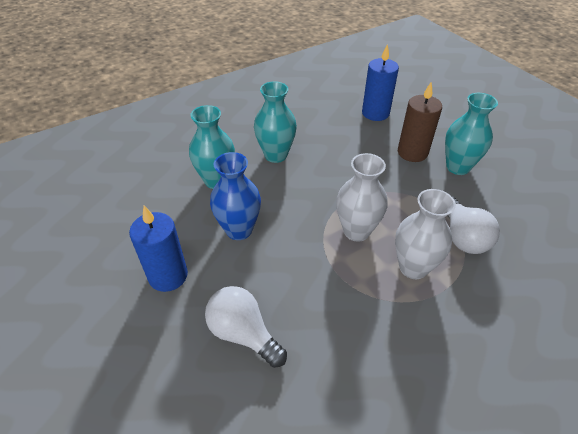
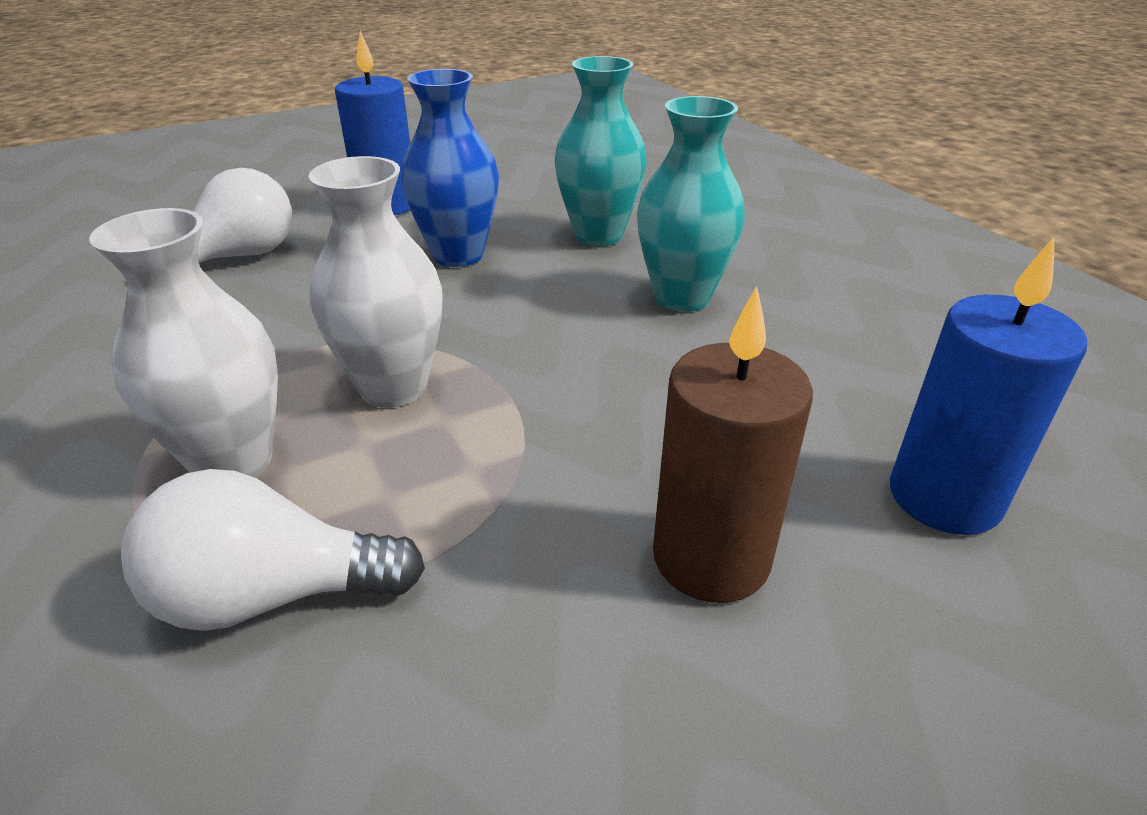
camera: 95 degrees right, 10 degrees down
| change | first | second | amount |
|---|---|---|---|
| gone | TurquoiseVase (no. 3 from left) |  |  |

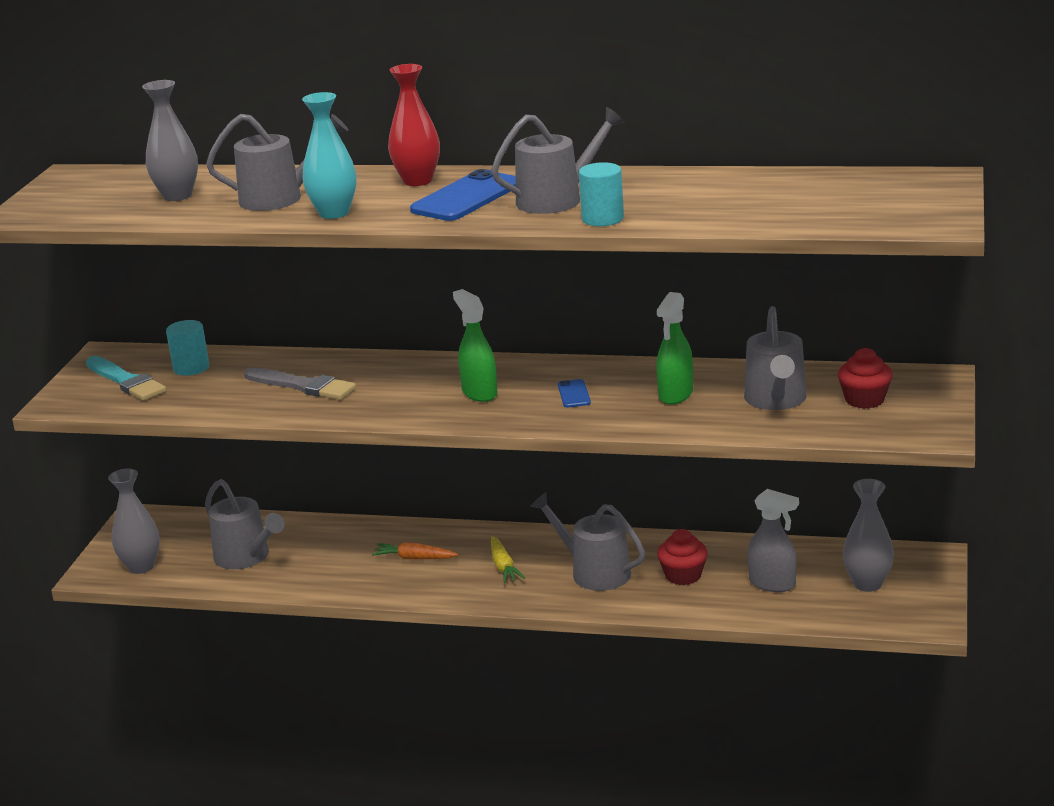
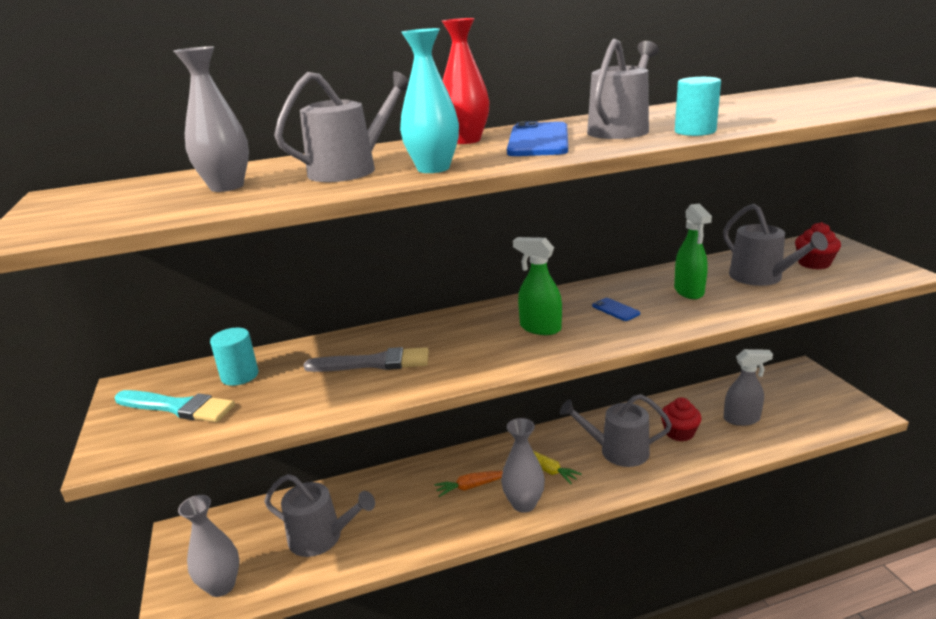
camera: 30 degrees left, 0 degrees up
| change | first | second | amount |
|---|---|---|---|
| shifted | GreyVase (no. 3 from left) |  |  |

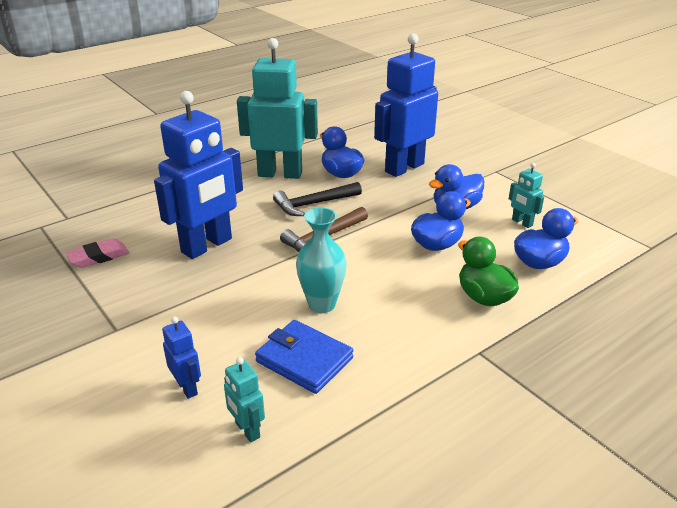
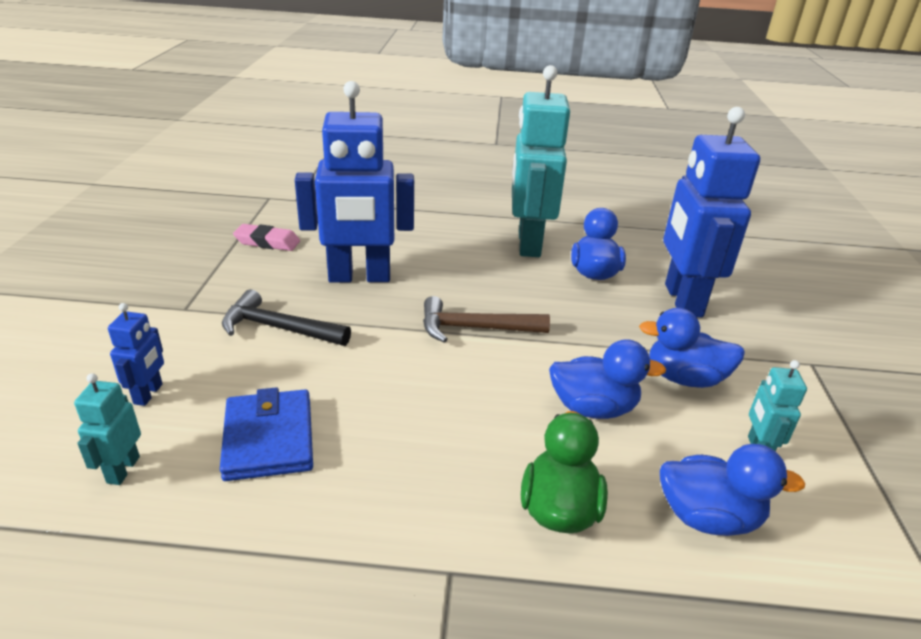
camera: 40 degrees right, 0 degrees up
| change | first | second | amount |
|---|---|---|---|
| rotated | TurquoiseRobot (no. 2 from left) |  | 135 degrees counterclockwise |
| shifted | BlackHammer |  |  |
| gone | TurquoiseVase |  |  |
| rotated | BlueRobot (no. 3 from left) |  | 90 degrees counterclockwise |

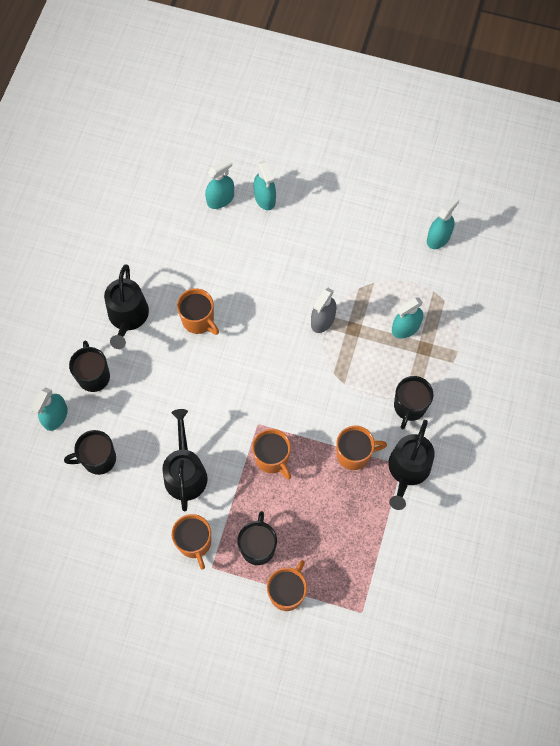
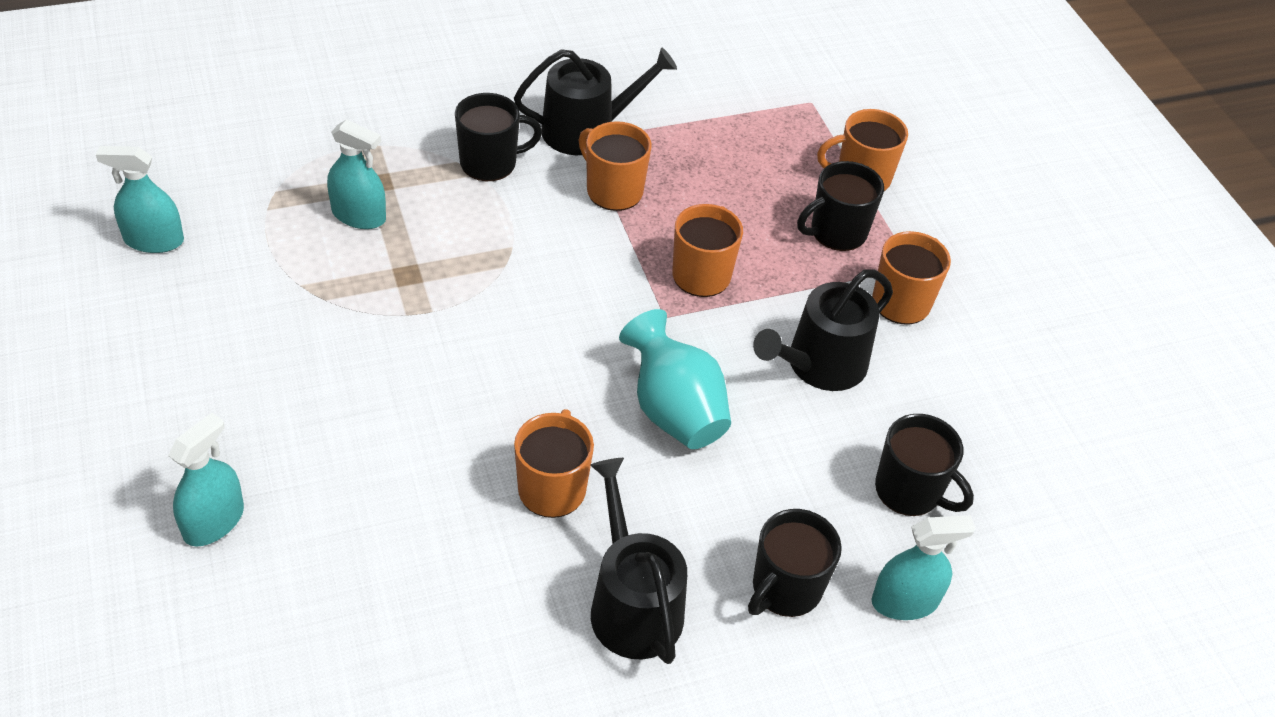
camera: 130 degrees left, 20 degrees down
| change | first | second | amount |
|---|---|---|---|
| rotated | BlackWateringCan (no. 1 from left in the first image) | BlackWateringCan (no. 2 from left) | 75 degrees counterclockwise |
| gone | TurquoiseSprayBottle (no. 2 from left) |  |  |
| gone | GreySprayBottle |  |  |
| new |  | TurquoiseVase |  |

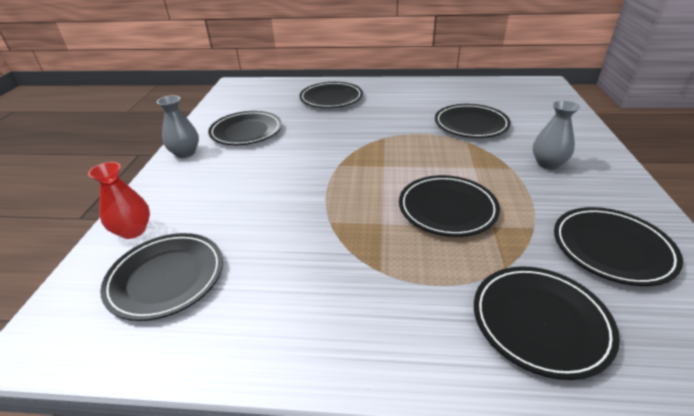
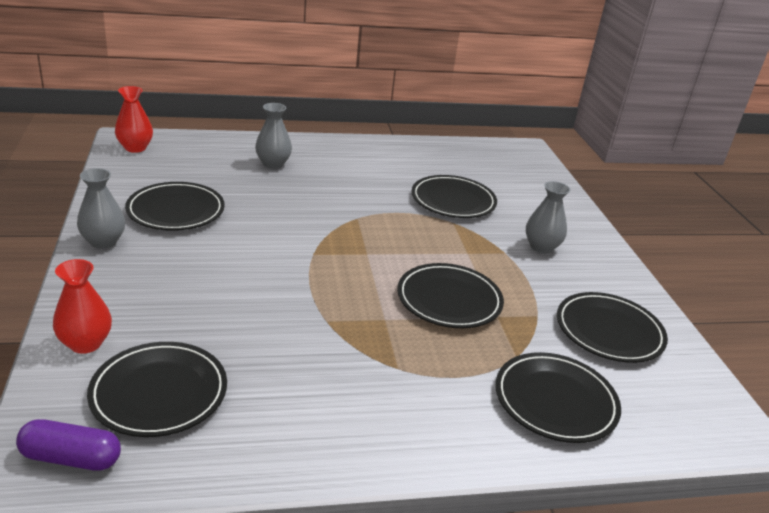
camera: 20 degrees left, 5 degrees down
| change | first | second | amount |
|---|---|---|---|
| swapped | BlackPlate (no. 3 from left) | GreyVase (no. 2 from left) |  |
| new |  | PurpleCapsule |  |
| new |  | RedVase (no. 2 from left) |  |

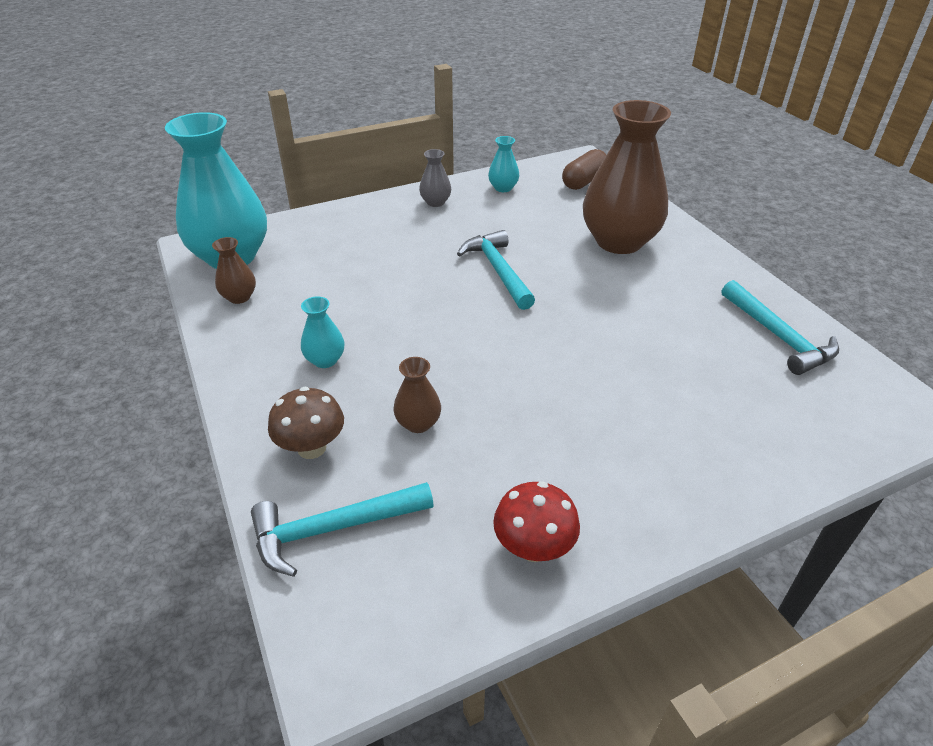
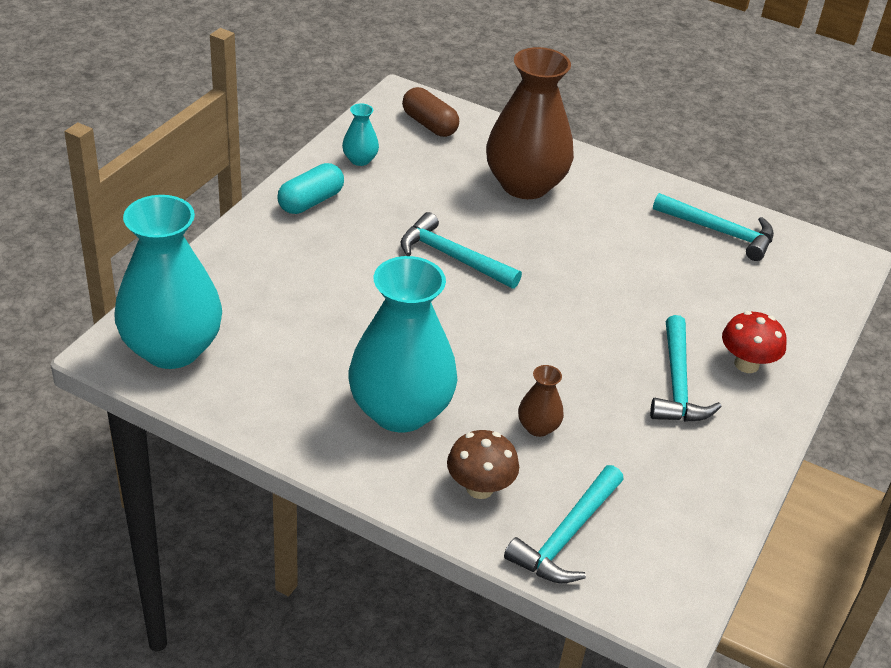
camera: 40 degrees left, 0 degrees up
| change | first | second | amount |
|---|---|---|---|
| gone | BrownVase (no. 1 from left) |  |  |
| scaled | TurquoiseVase (no. 2 from left in the first image) | TurquoiseVase (no. 3 from left) | x2.36 |
| swapped | GreyVase | TurquoiseCapsule |  |
| shifted | RedMushroom |  |  |
| rotated | BrownCapsule |  | 45 degrees counterclockwise |
| new |  | TurquoiseHammer (no. 3 from left) |  |

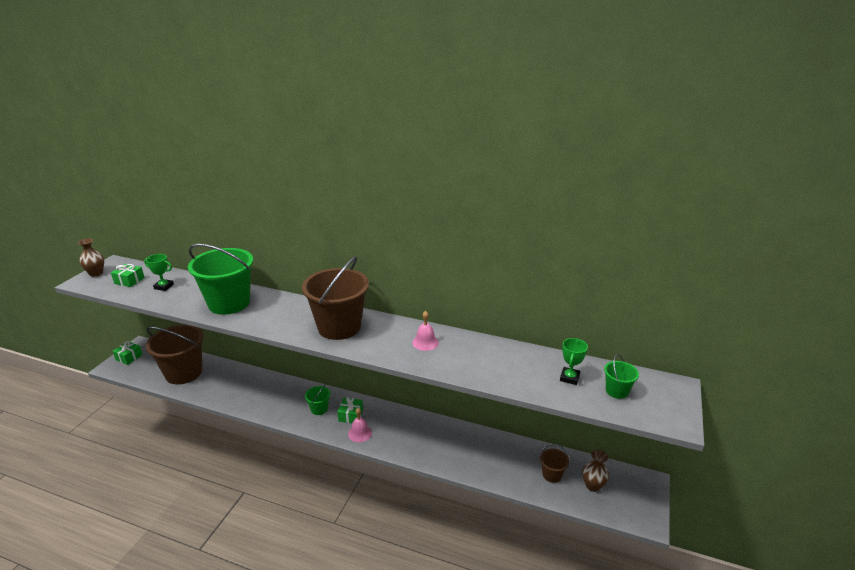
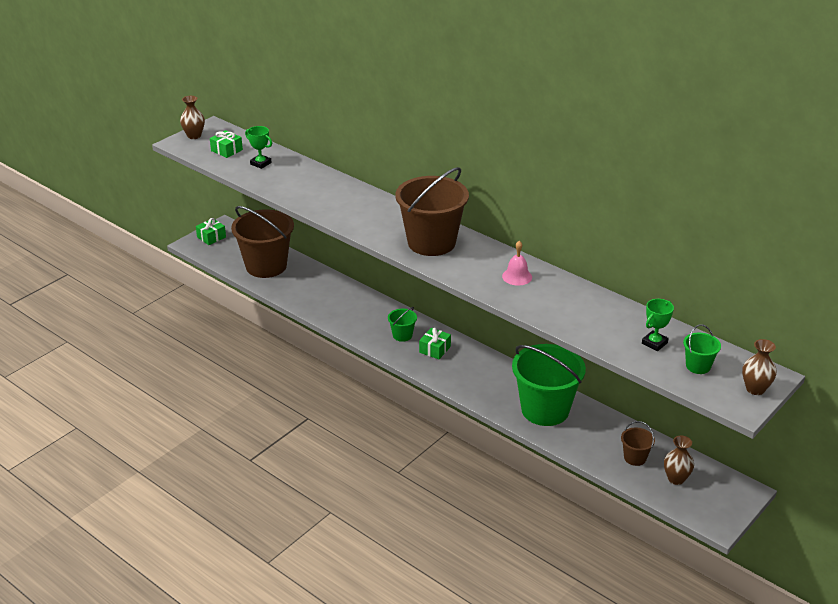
camera: 20 degrees right, 5 degrees up
| change | first | second | amount |
|---|---|---|---|
| shifted | GreenBucket (no. 1 from left in the first image) | GreenBucket (no. 2 from left) |  |
| gone | PinkBell (no. 1 from left) |  |  |
| new |  | BrownVase (no. 3 from left) |  |

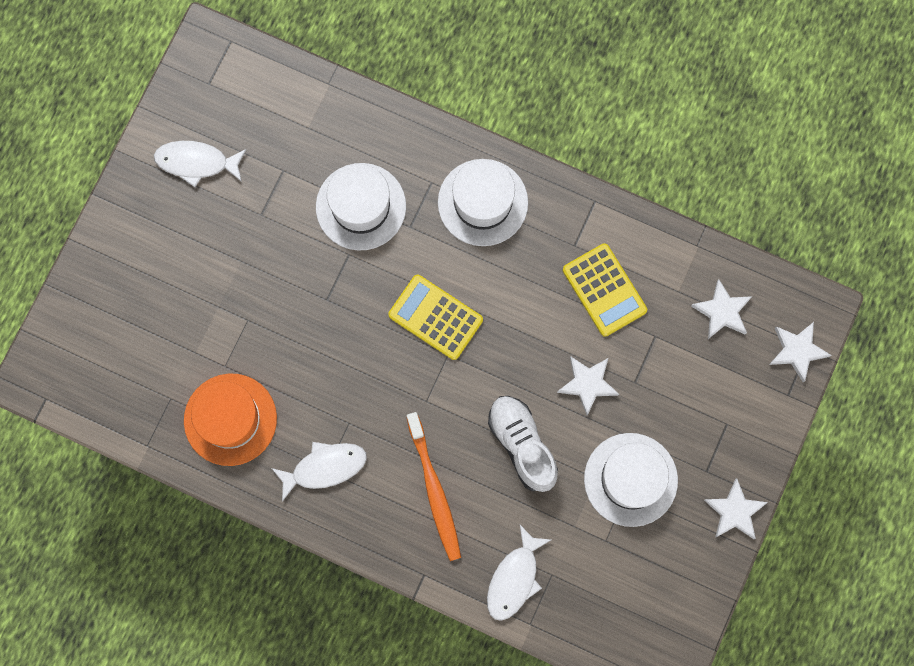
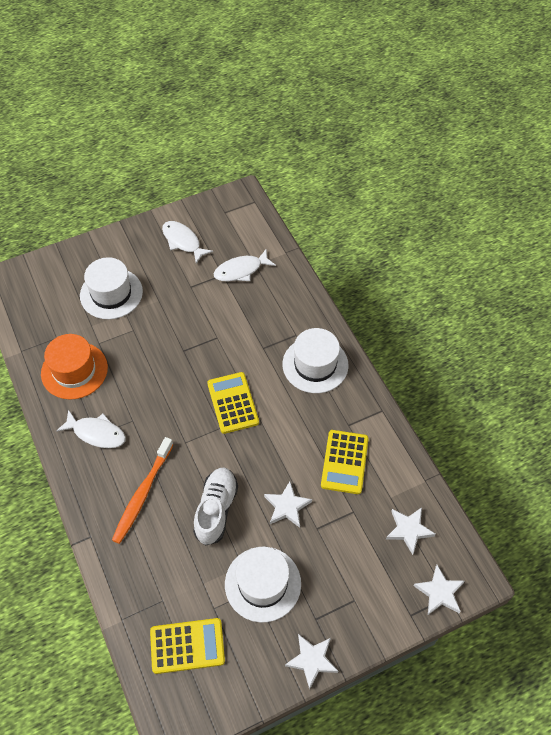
camera: 40 degrees right, 20 degrees down
| change | first | second | amount |
|---|---|---|---|
| shifted | WhiteHat (no. 1 from left) |  |  |
| shifted | WhiteFish (no. 3 from left) |  |  |
| new |  | YellowCalculator (no. 1 from left) |  |

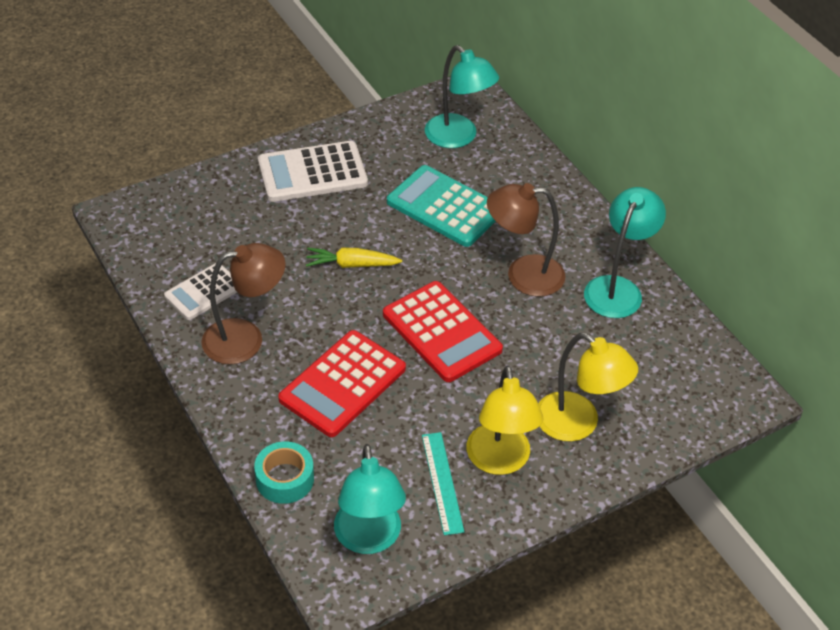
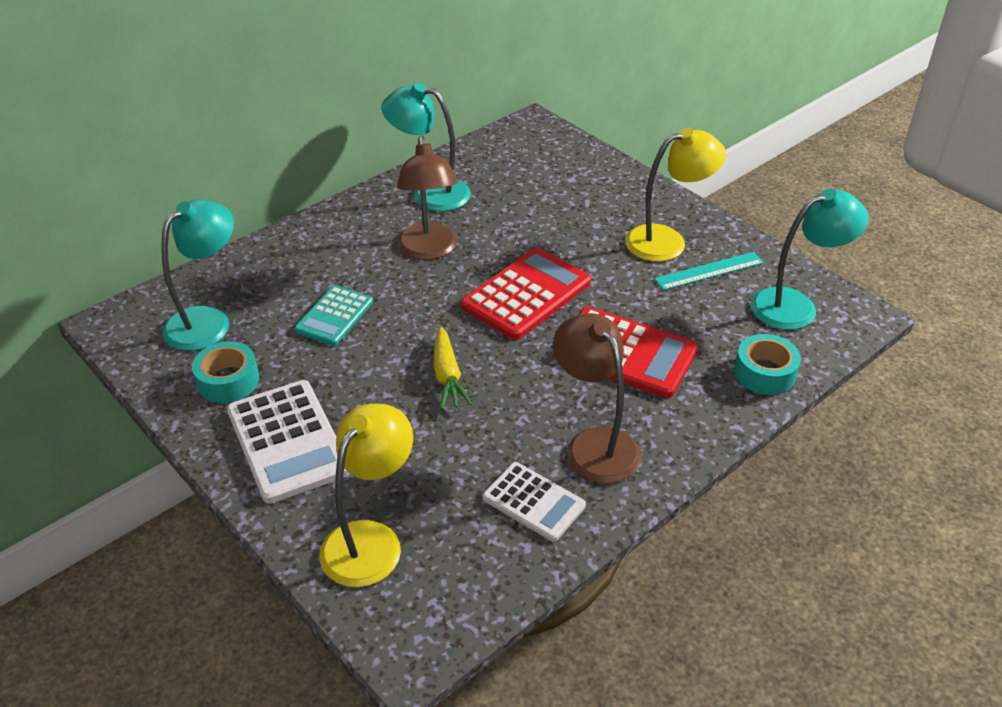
camera: 100 degrees left, 5 degrees down
| change | first | second | amount |
|---|---|---|---|
| scaled | TurquoiseCalculator |  | x0.62 |
| shifted | YellowLamp (no. 2 from left in the first image) | YellowLamp (no. 1 from left) |  |
| new |  | TurquoiseTape (no. 1 from left) |  |

